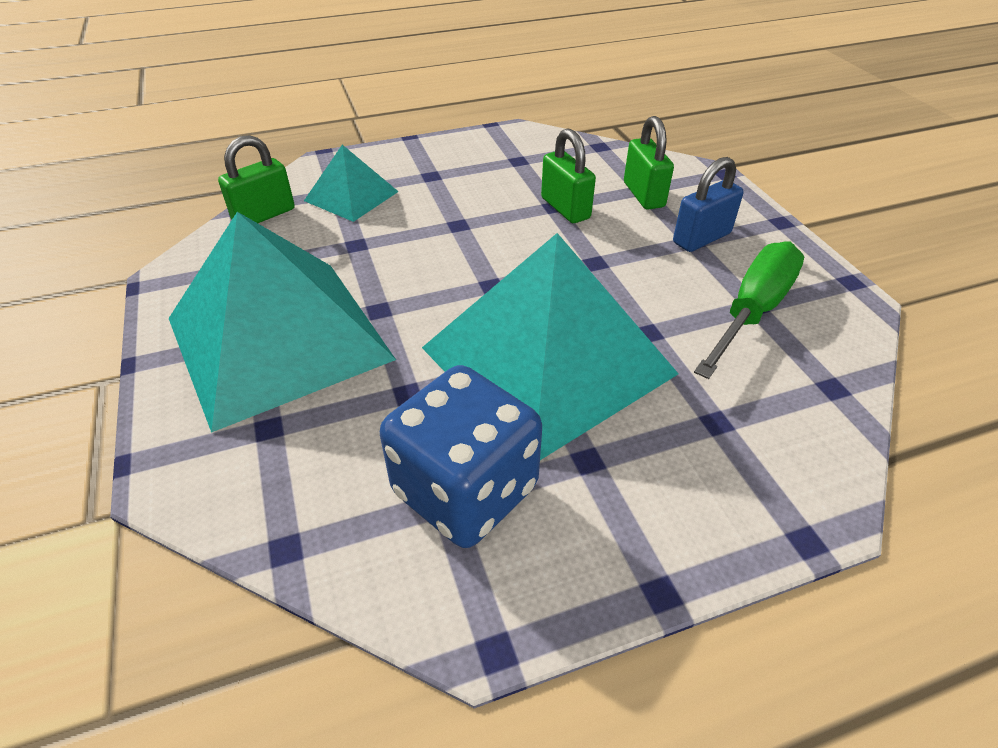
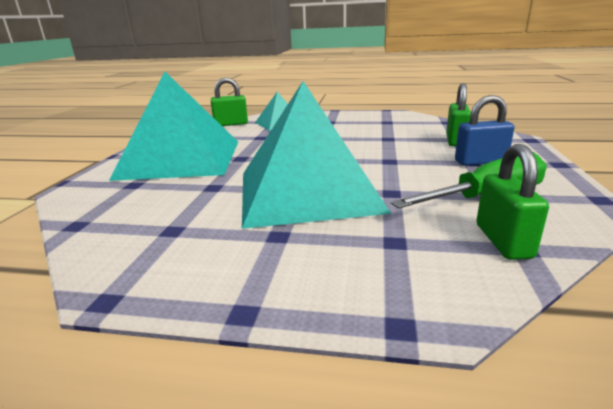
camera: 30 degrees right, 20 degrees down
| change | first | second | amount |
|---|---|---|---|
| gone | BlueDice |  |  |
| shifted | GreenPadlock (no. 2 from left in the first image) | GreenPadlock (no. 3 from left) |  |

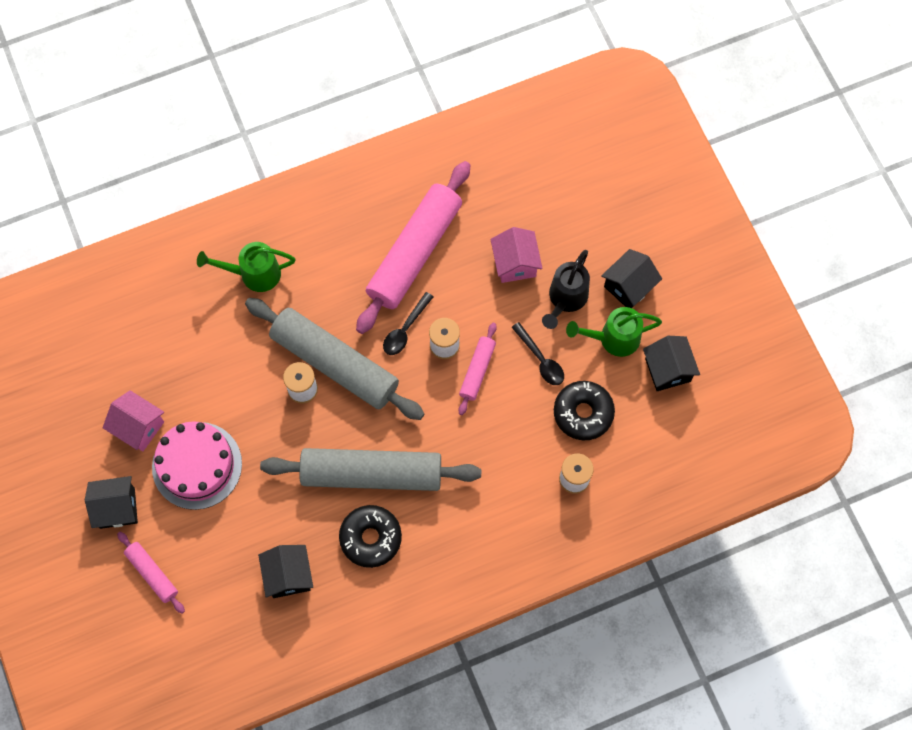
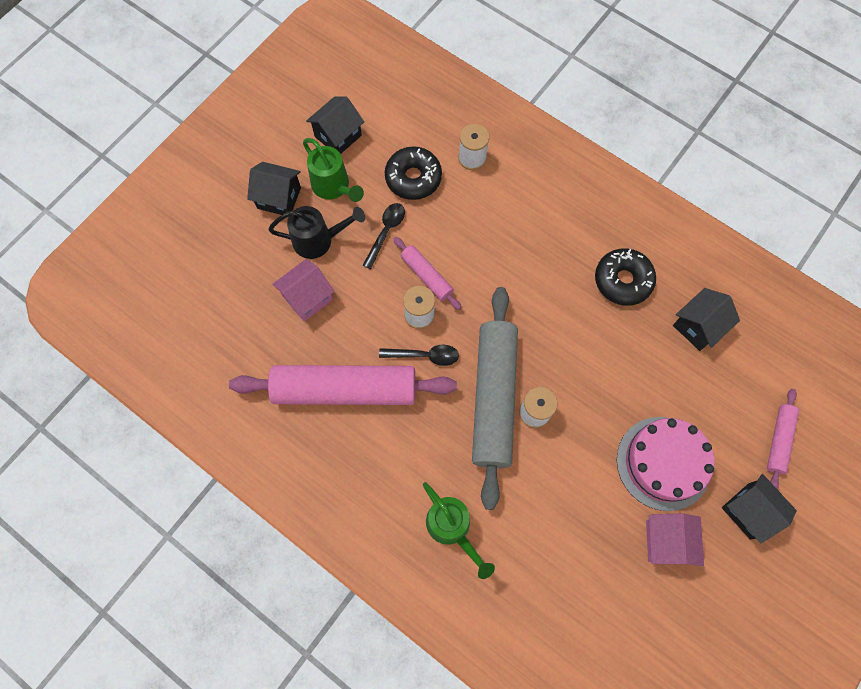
camera: 120 degrees left, 0 degrees up
| change | first | second | amount |
|---|---|---|---|
| gone | GreyRollingPin (no. 2 from left) |  |  |
| rotated | PinkRollingPin (no. 3 from left in the first image) | PinkRollingPin (no. 2 from left) | 60 degrees clockwise |

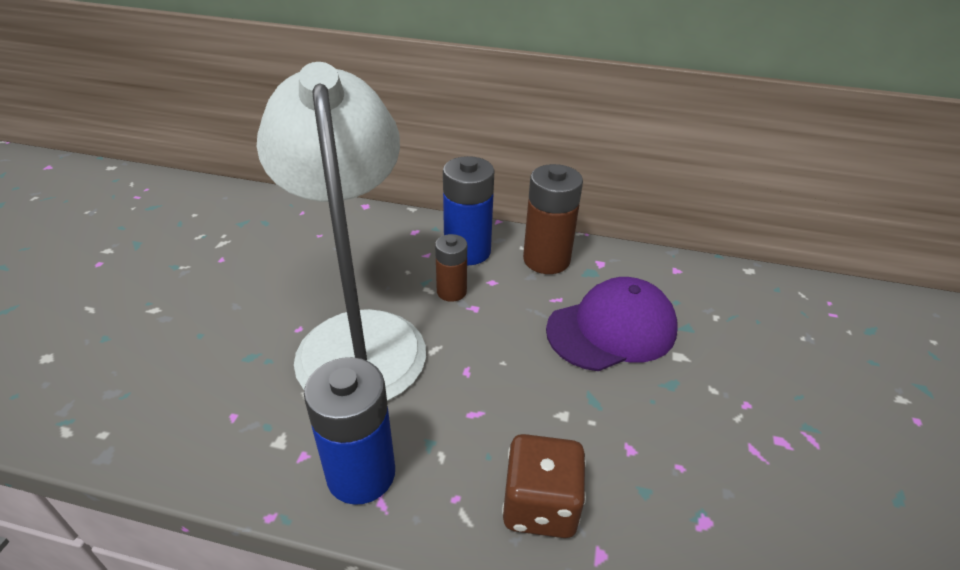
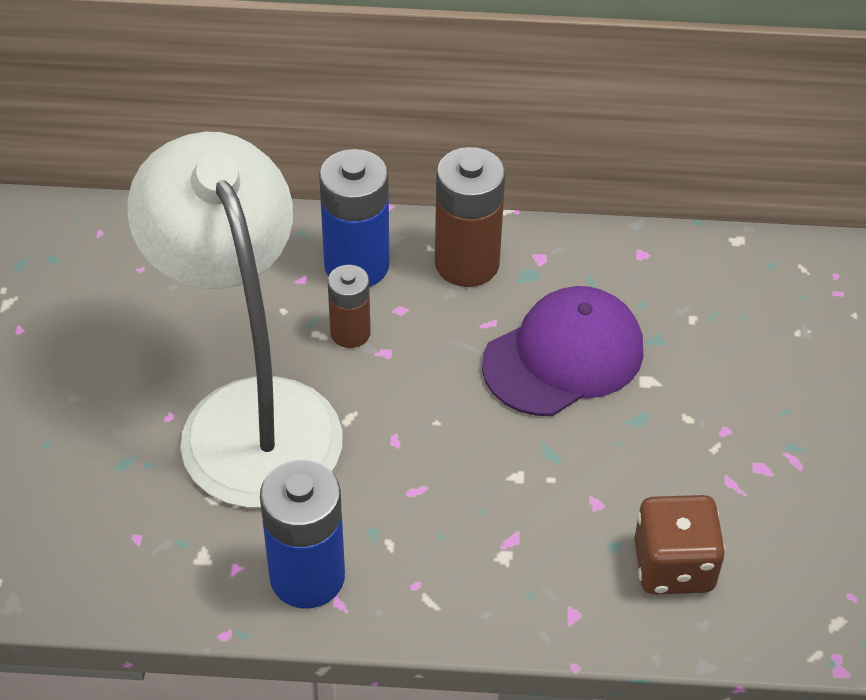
camera: 10 degrees left, 10 degrees up
| change | first | second | amount |
|---|---|---|---|
| shifted | BrownDice |  |  |

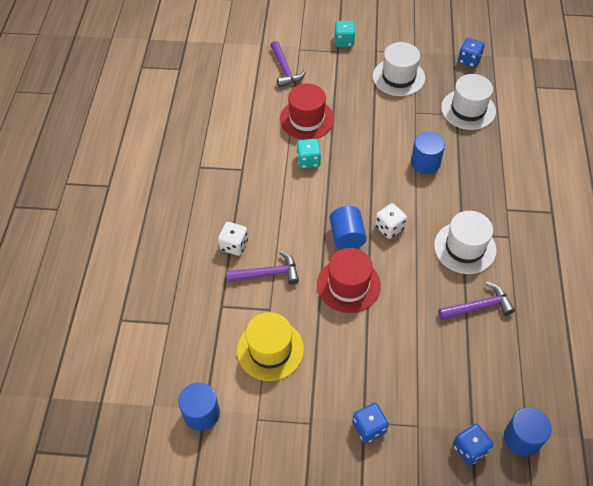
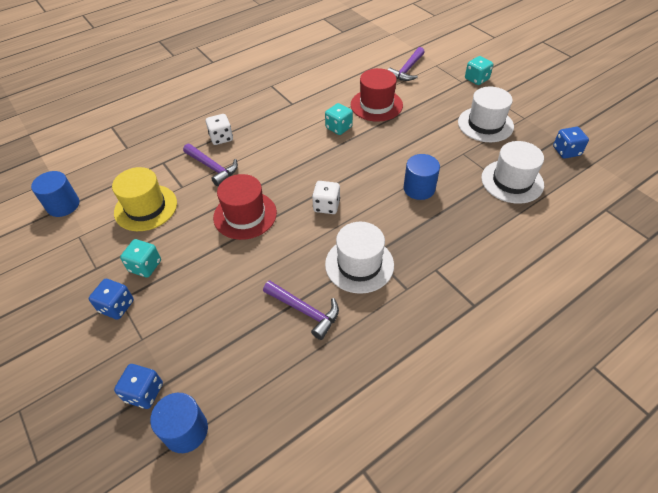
camera: 50 degrees right, 5 degrees down
| change | first | second | amount |
|---|---|---|---|
| gone | BlueCylinder (no. 2 from left) |  |  |
| new |  | TurquoiseDice (no. 1 from left) |  |

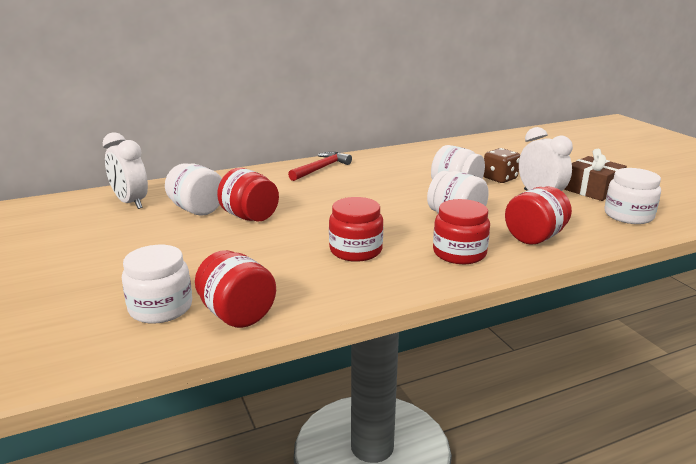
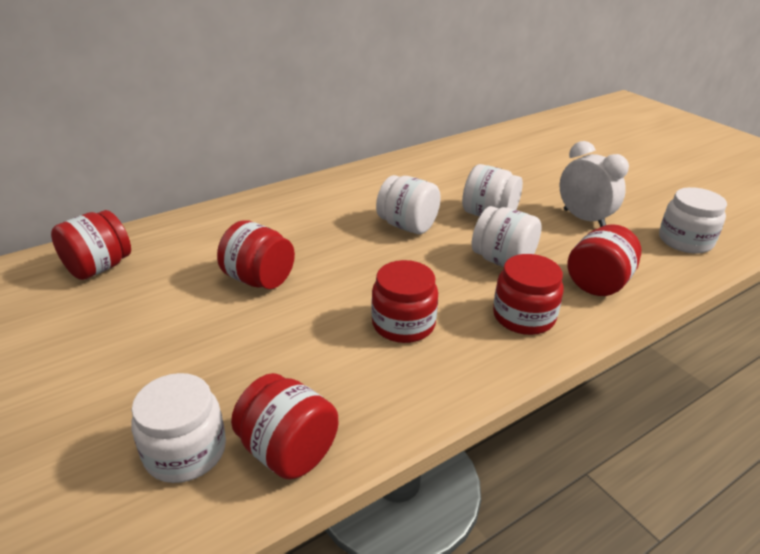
camera: 10 degrees left, 10 degrees up
| change | first | second | amount |
|---|---|---|---|
| swapped | WhiteClock (no. 1 from left) | RedJar (no. 1 from left) |  |
| shifted | WhiteJar (no. 2 from left) |  |  |
| gone | RedHammer |  |  |
| gone | BrownDice |  |  |
| gone | BrownGift |  |  |

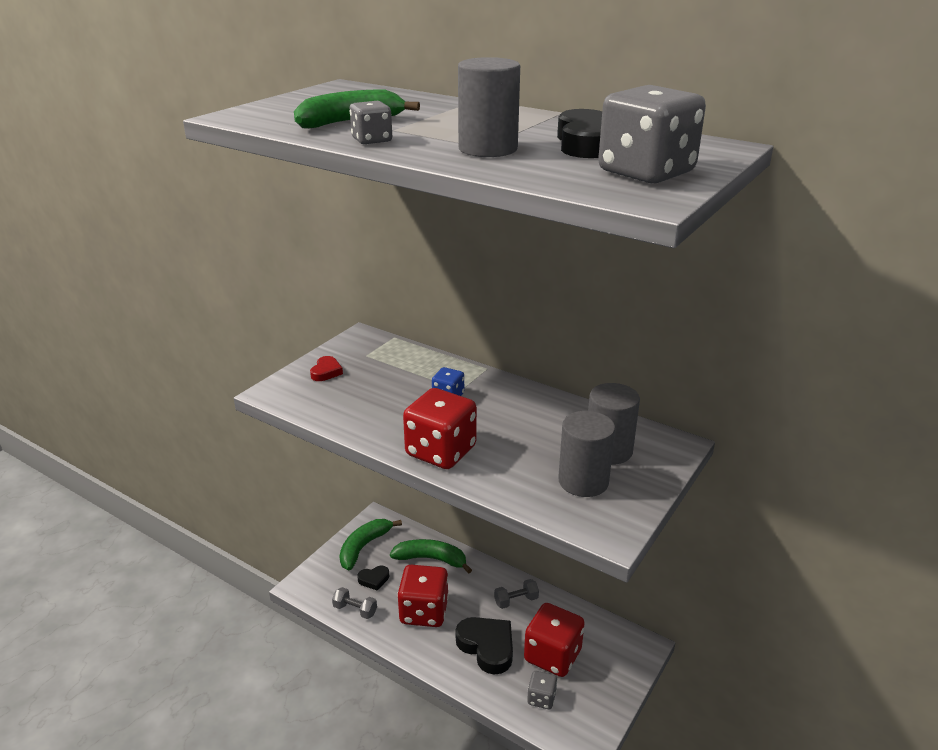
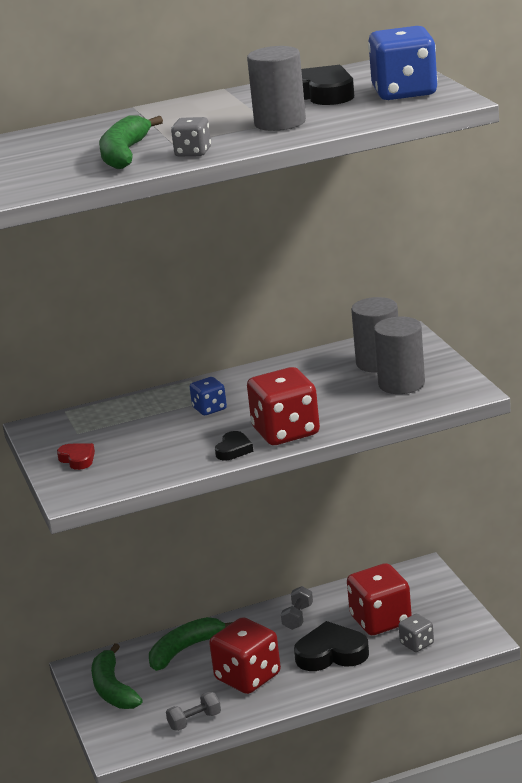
camera: 50 degrees left, 5 degrees down
| change | first | second | amount |
|---|---|---|---|
| shifted | BlackHeart (no. 1 from left) |  |  |
| repainted | GreyDice (no. 3 from left) | BlueDice (no. 2 from left) |  |

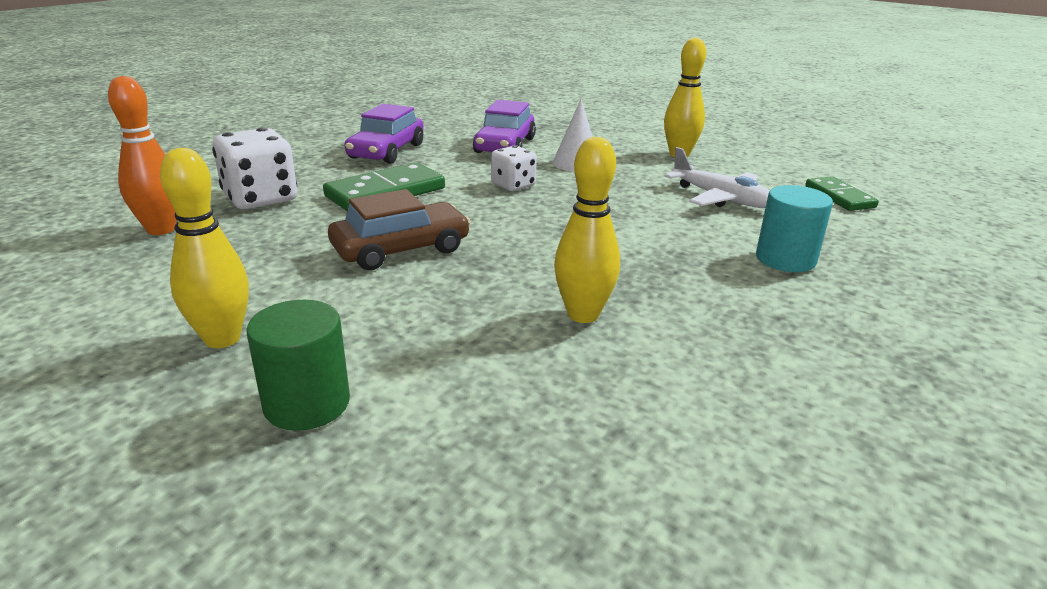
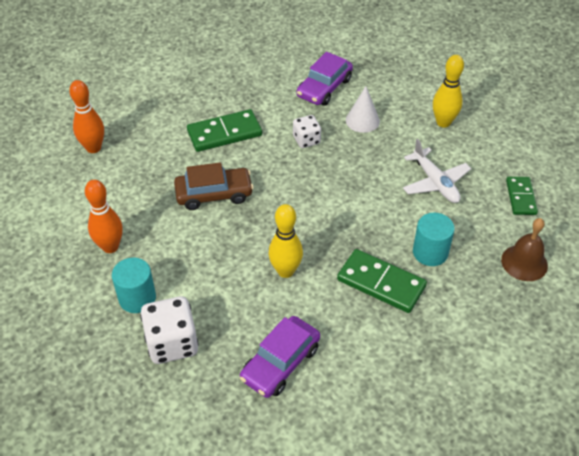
camera: 20 degrees right, 20 degrees up
| change | first | second | amount |
|---|---|---|---|
| repainted | YellowBowlingPin (no. 1 from left) | OrangeBowlingPin (no. 2 from left) |  |
| shifted | WhiteDice (no. 1 from left) |  |  |
| repainted | GreenCylinder | TurquoiseCylinder (no. 1 from left) |  |
| shifted | PurpleCar (no. 1 from left) |  |  |
| new |  | GreenDomino (no. 2 from left) |  |
| new |  | BrownBell |  |

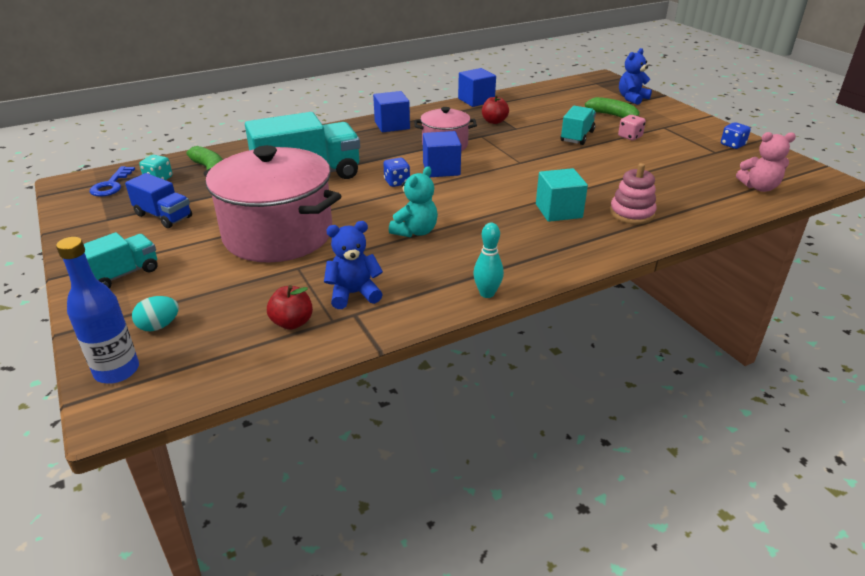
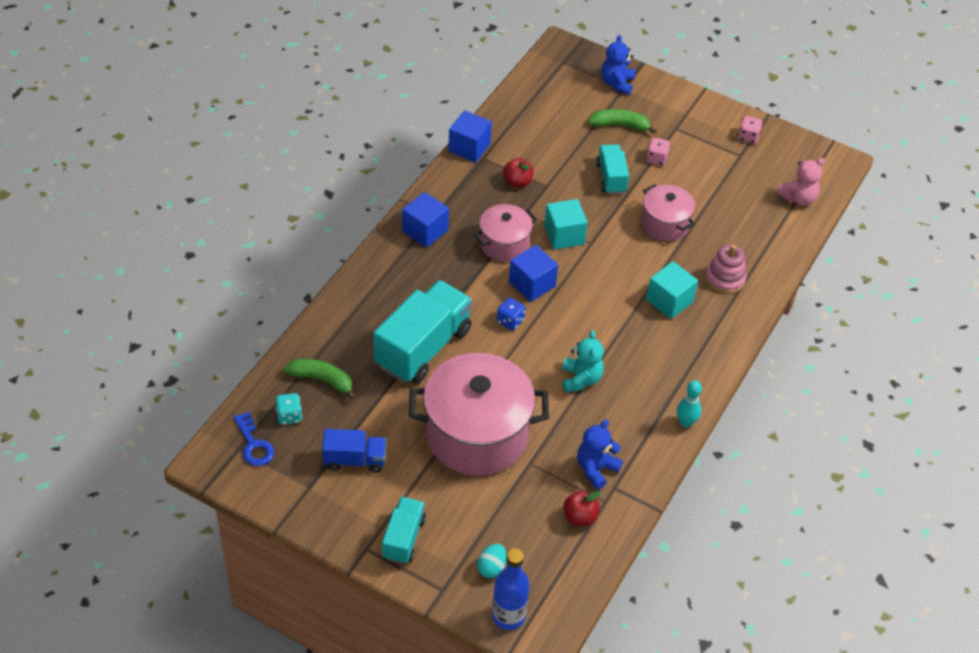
camera: 35 degrees left, 15 degrees up
| change | first | second | amount |
|---|---|---|---|
| repainted | BlueDice (no. 2 from left) | PinkDice (no. 2 from left) |  |
| new |  | TurquoiseCube (no. 1 from left) |  |
| new |  | PinkPot (no. 3 from left) |  |

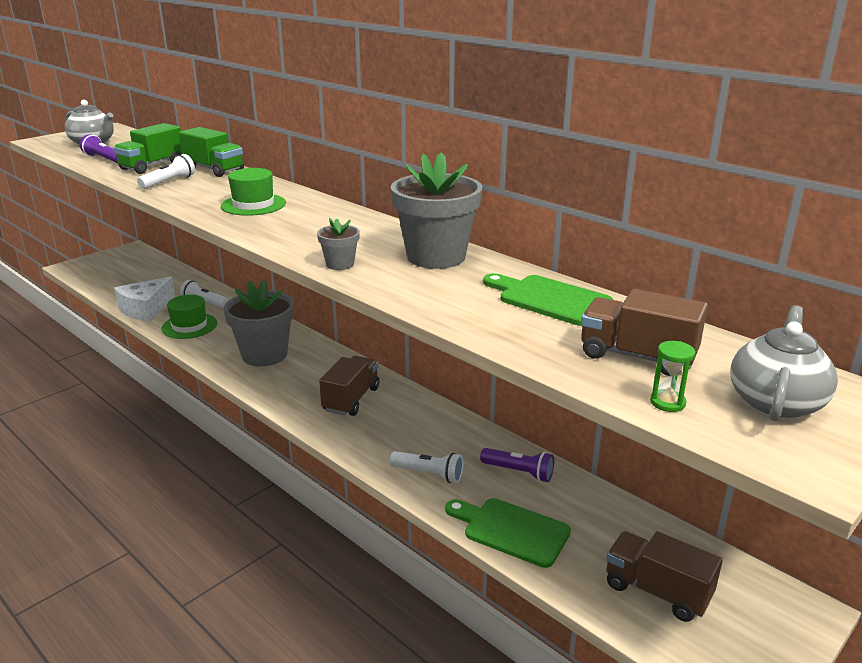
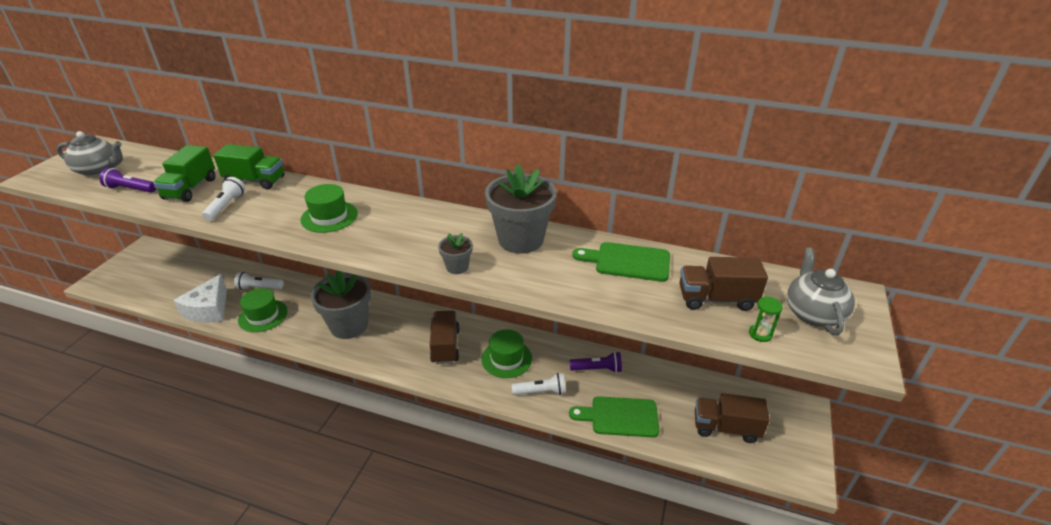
camera: 25 degrees left, 10 degrees up
| change | first | second | amount |
|---|---|---|---|
| new |  | GreenHat (no. 3 from left) |  |

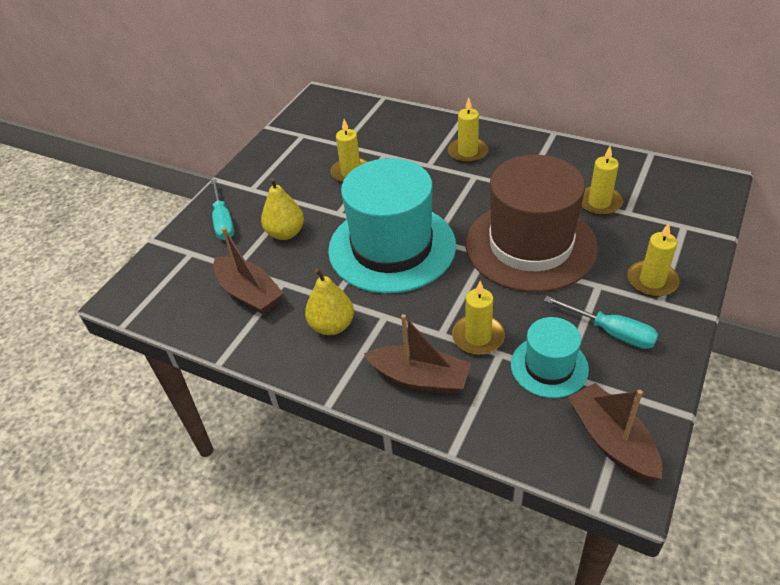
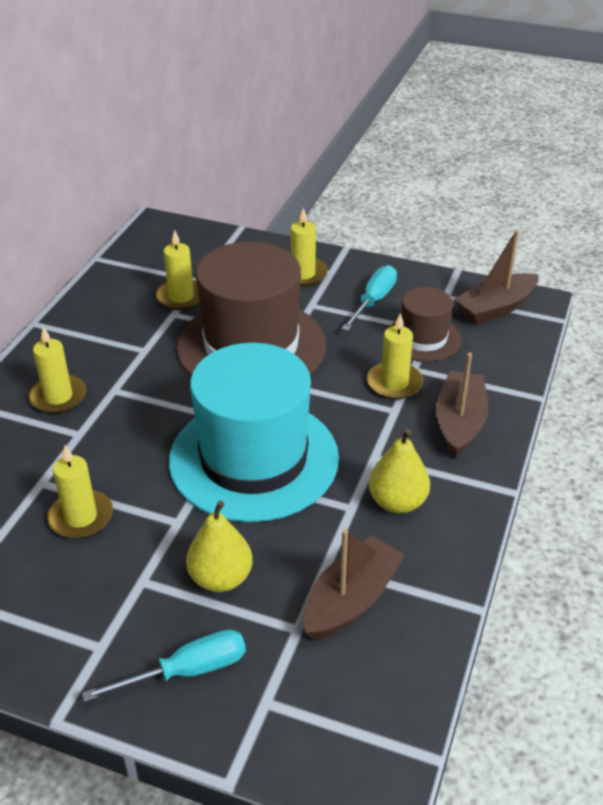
camera: 100 degrees left, 5 degrees down
| change | first | second | amount |
|---|---|---|---|
| repainted | TurquoiseHat (no. 2 from left) | BrownHat (no. 2 from left) |  |

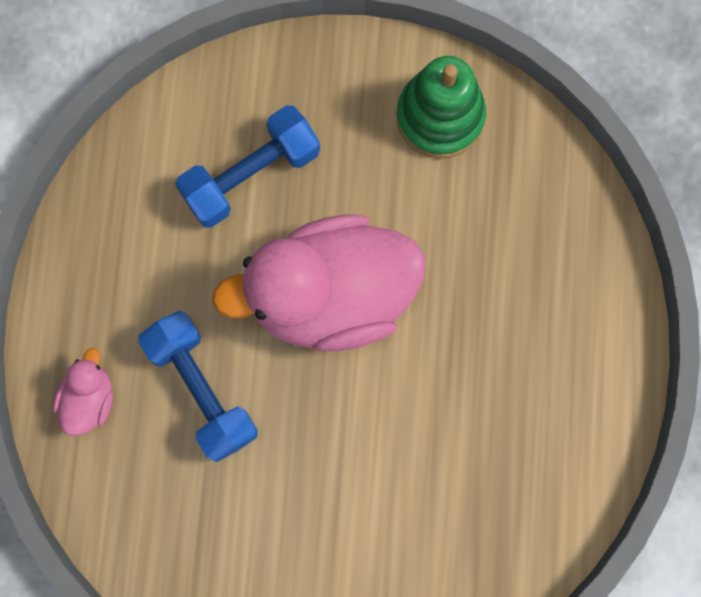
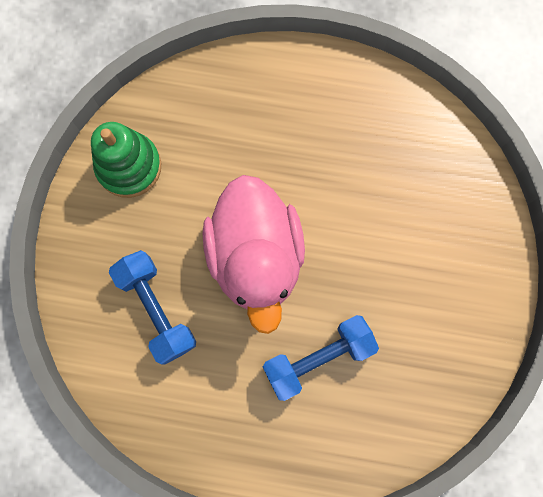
camera: 85 degrees left, 0 degrees up
| change | first | second | amount |
|---|---|---|---|
| gone | PinkDuck (no. 1 from left) |  |  |

